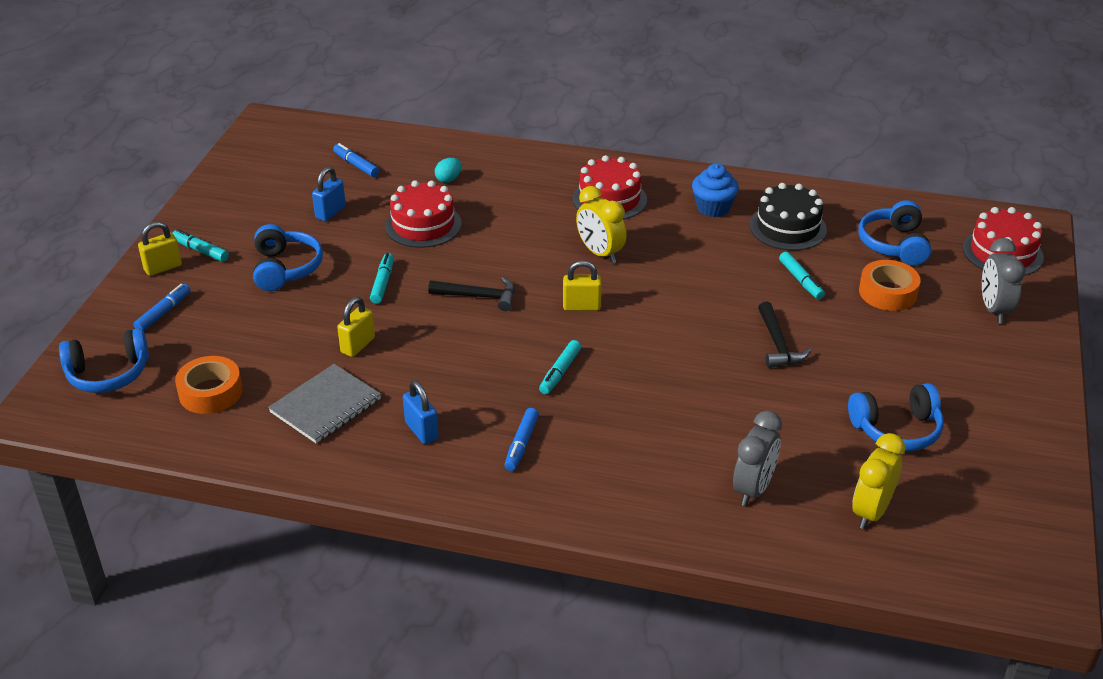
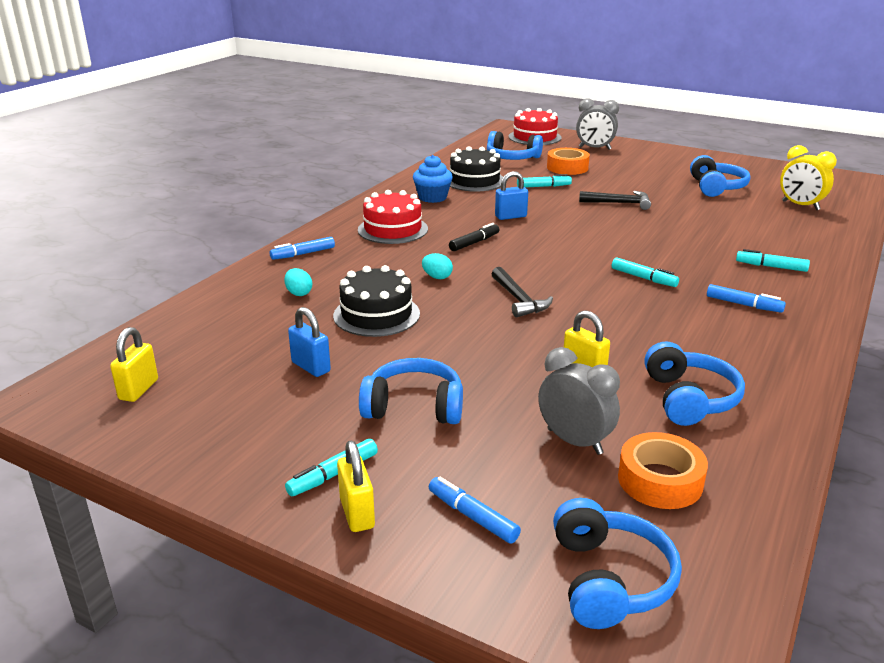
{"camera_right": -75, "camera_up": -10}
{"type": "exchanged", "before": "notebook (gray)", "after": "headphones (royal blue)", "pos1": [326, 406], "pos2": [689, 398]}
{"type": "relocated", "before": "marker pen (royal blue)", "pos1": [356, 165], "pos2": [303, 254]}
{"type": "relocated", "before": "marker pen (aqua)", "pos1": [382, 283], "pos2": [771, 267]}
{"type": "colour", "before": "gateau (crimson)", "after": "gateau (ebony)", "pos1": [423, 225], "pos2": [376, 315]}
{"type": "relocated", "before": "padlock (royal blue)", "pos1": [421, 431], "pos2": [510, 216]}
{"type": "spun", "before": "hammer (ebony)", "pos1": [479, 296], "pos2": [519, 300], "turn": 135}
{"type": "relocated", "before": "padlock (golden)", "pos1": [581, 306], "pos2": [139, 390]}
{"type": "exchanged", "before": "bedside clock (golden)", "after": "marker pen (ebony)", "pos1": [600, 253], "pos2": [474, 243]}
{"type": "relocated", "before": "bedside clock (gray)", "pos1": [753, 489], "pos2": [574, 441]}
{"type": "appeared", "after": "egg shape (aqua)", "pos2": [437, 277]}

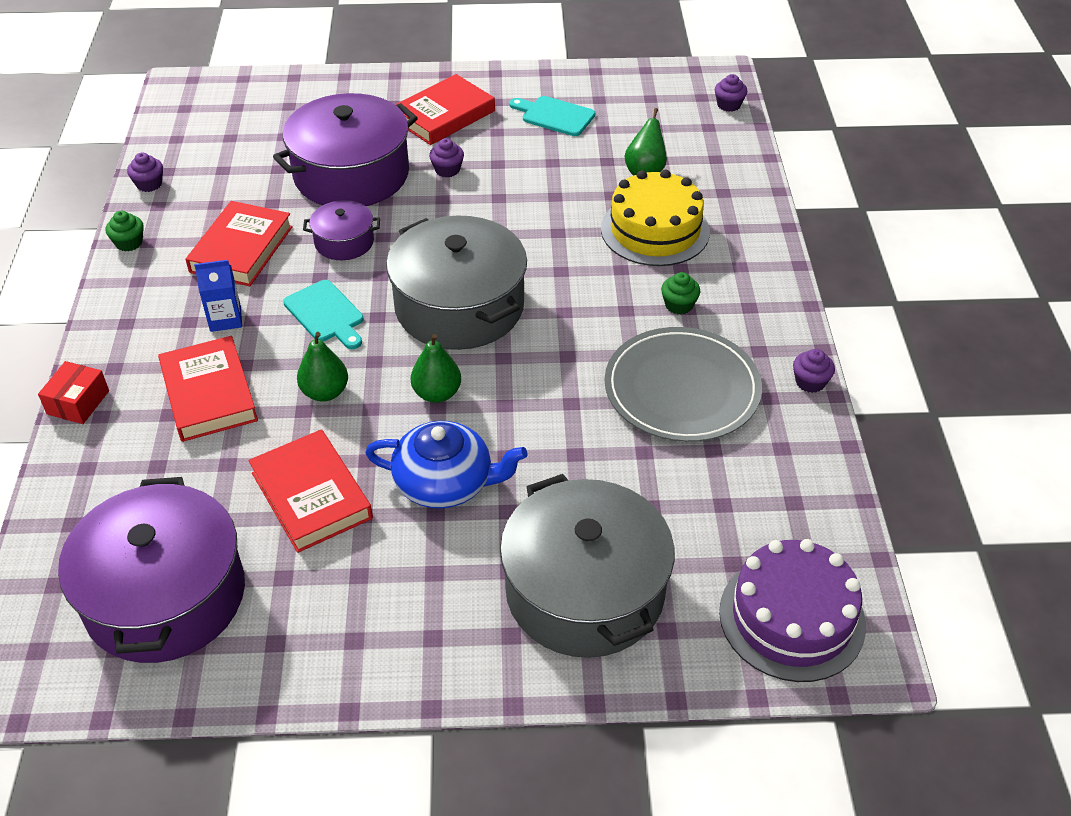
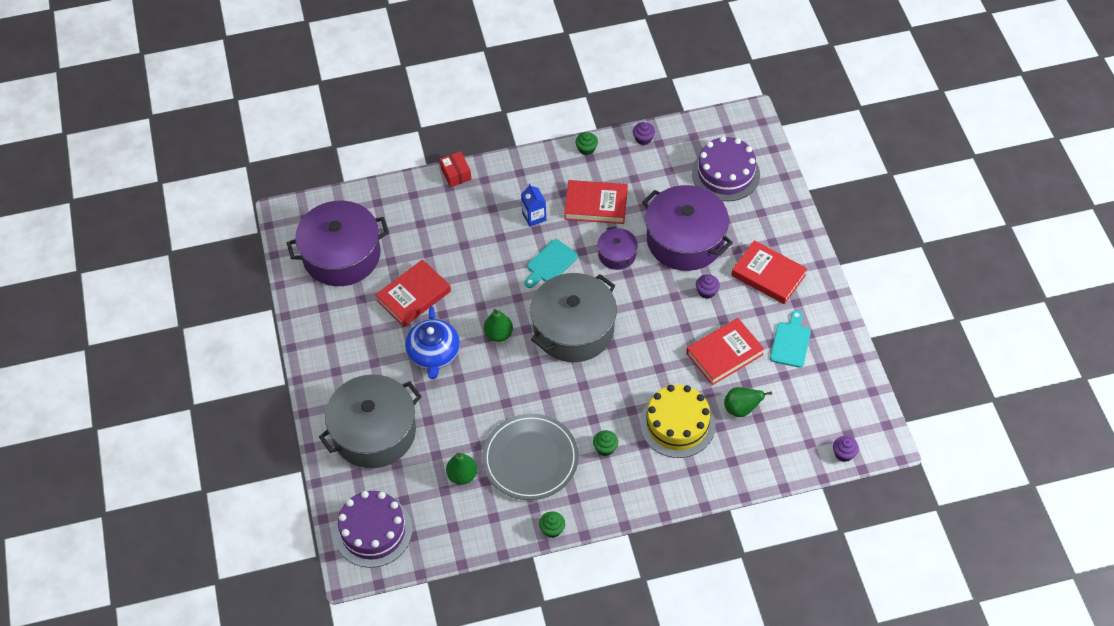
{"camera_right": 80, "camera_up": 10}
{"type": "spun", "before": "box (crimson)", "pos1": [78, 402], "pos2": [456, 174], "turn": 60}
{"type": "relocated", "before": "book (crimson)", "pos1": [209, 394], "pos2": [724, 354]}
{"type": "relocated", "before": "pear (emerald)", "pos1": [325, 392], "pos2": [462, 475]}
{"type": "colour", "before": "fairy cake (violet)", "after": "fairy cake (emerald)", "pos1": [810, 382], "pos2": [552, 529]}
{"type": "appeared", "after": "gateau (violet)", "pos2": [725, 174]}

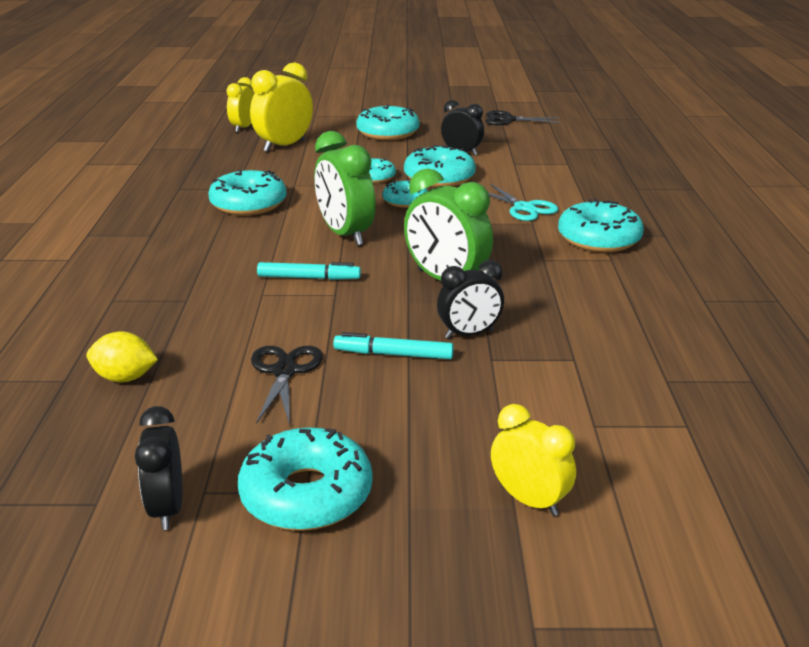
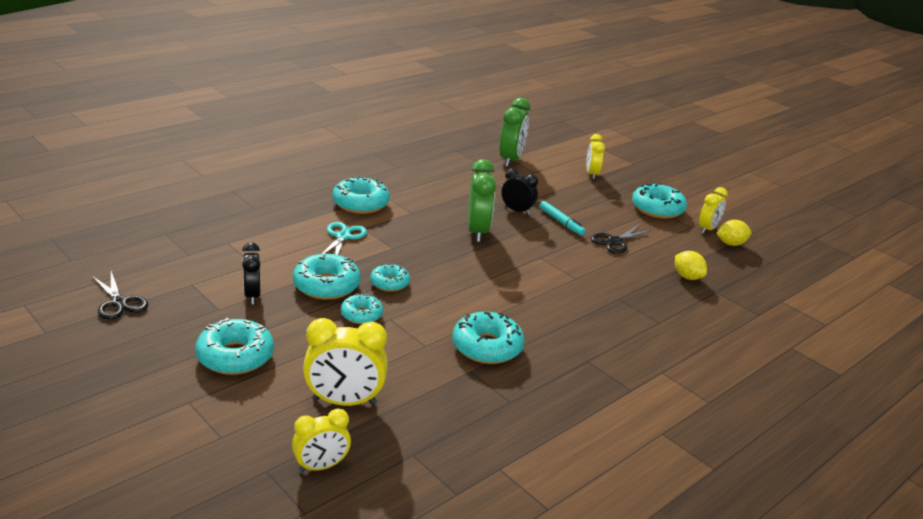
{"camera_right": -135, "camera_up": 0}
{"type": "colour", "before": "bedside clock (ebony)", "after": "bedside clock (golden)", "pos1": [167, 508], "pos2": [707, 229]}
{"type": "missing", "before": "marker pen (aqua)", "pos1": [309, 278]}
{"type": "relocated", "before": "bedside clock (emerald)", "pos1": [345, 234], "pos2": [511, 160]}
{"type": "appeared", "after": "lemon (golden)", "pos2": [731, 244]}

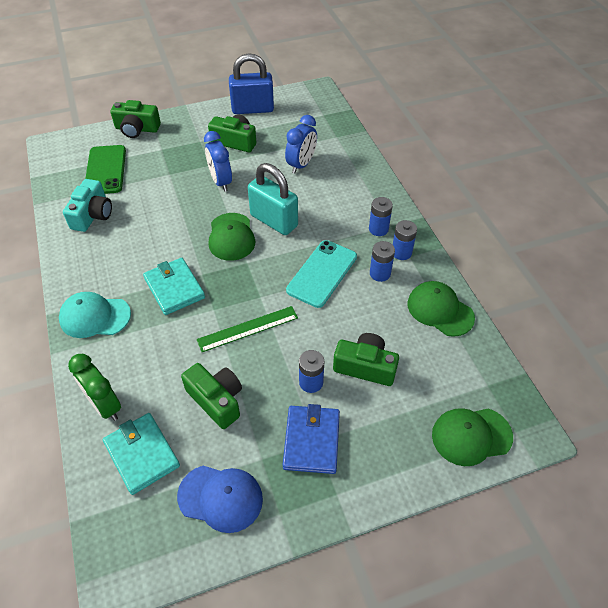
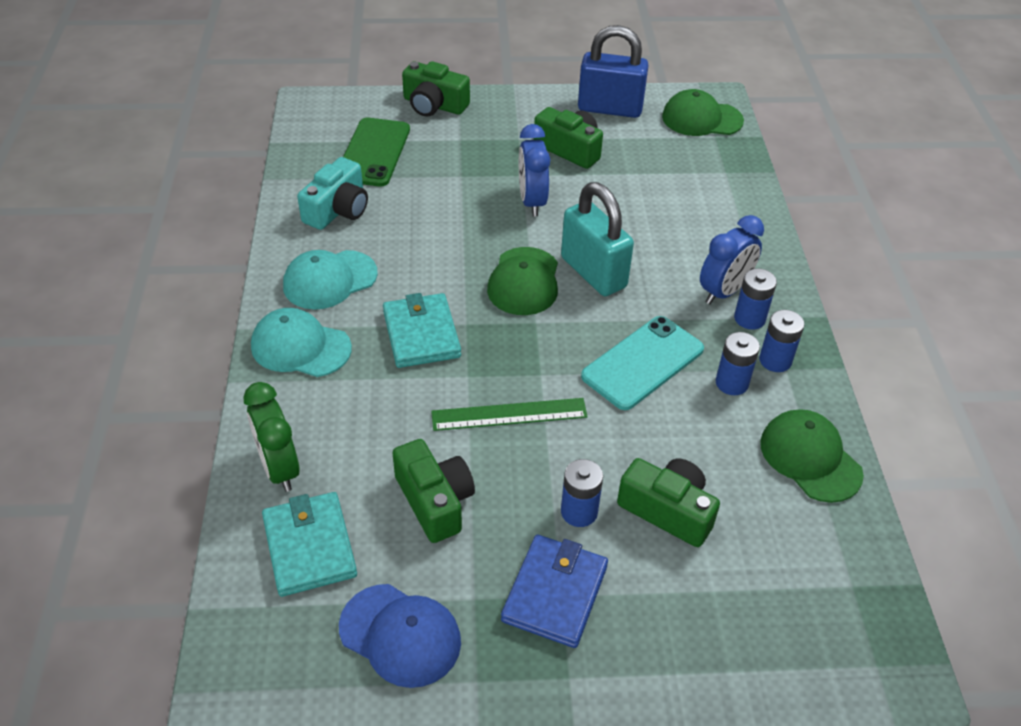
{"camera_right": 15, "camera_up": -5}
{"type": "relocated", "before": "bedside clock (royal blue)", "pos1": [301, 165], "pos2": [724, 292]}
{"type": "relocated", "before": "baseball cap (emerald)", "pos1": [471, 436], "pos2": [701, 119]}
{"type": "appeared", "after": "baseball cap (aqua)", "pos2": [330, 280]}

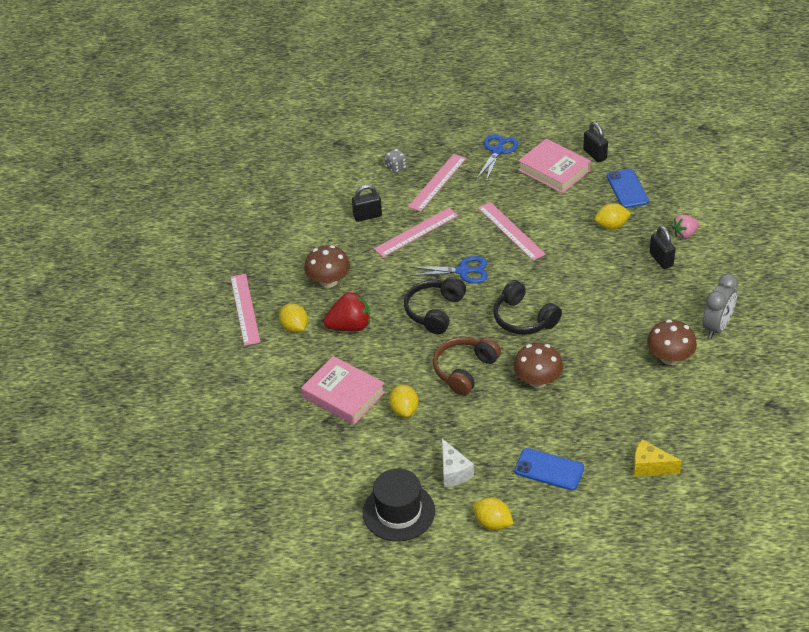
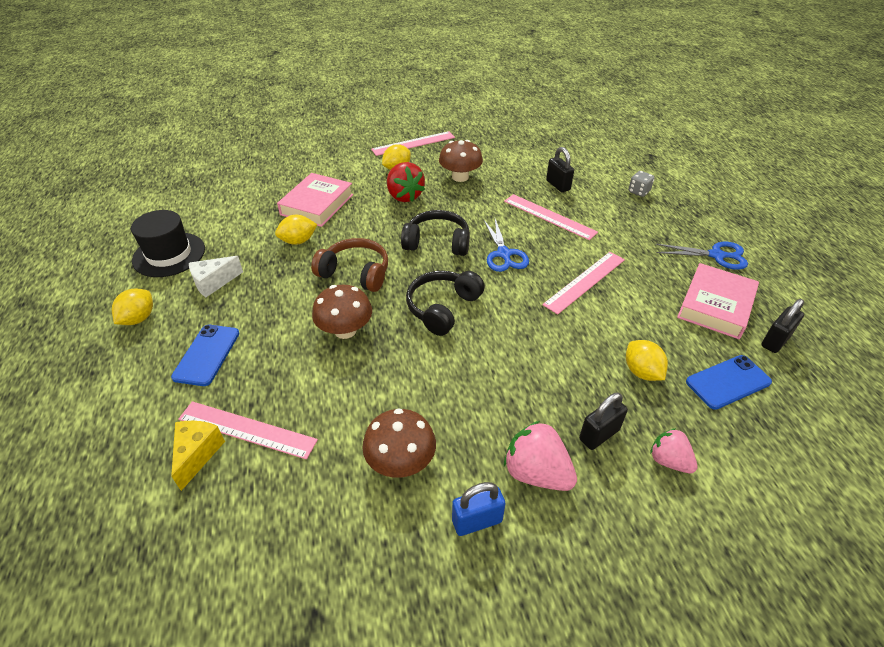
{"camera_right": 75, "camera_up": 0}
{"type": "relocated", "before": "measuring stick (rosy)", "pos1": [437, 182], "pos2": [247, 429]}
{"type": "exchanged", "before": "bedside clock (gray)", "after": "padlock (royal blue)", "pos1": [716, 327], "pos2": [477, 521]}
{"type": "appeared", "after": "strawberry (rosy)", "pos2": [536, 473]}

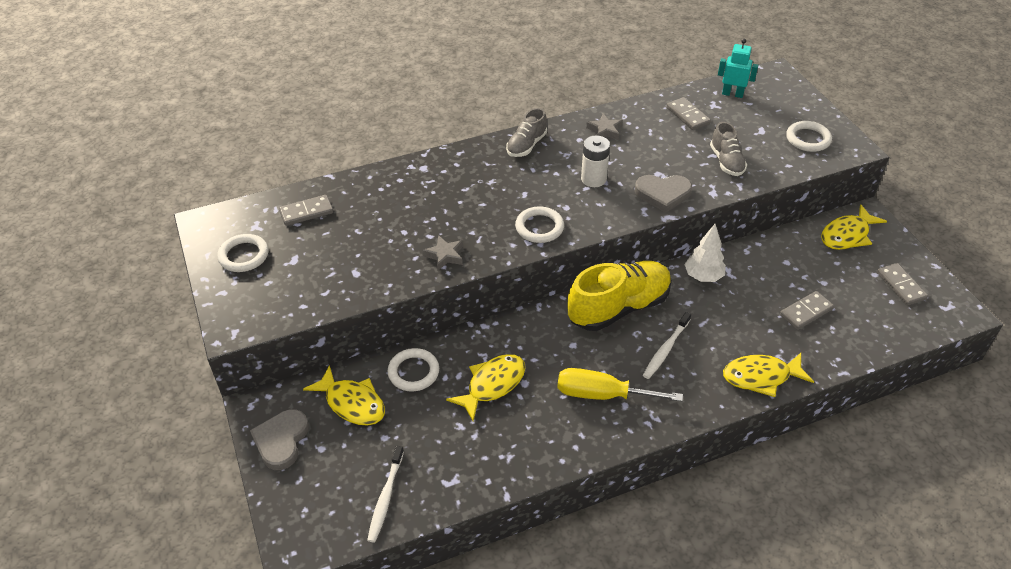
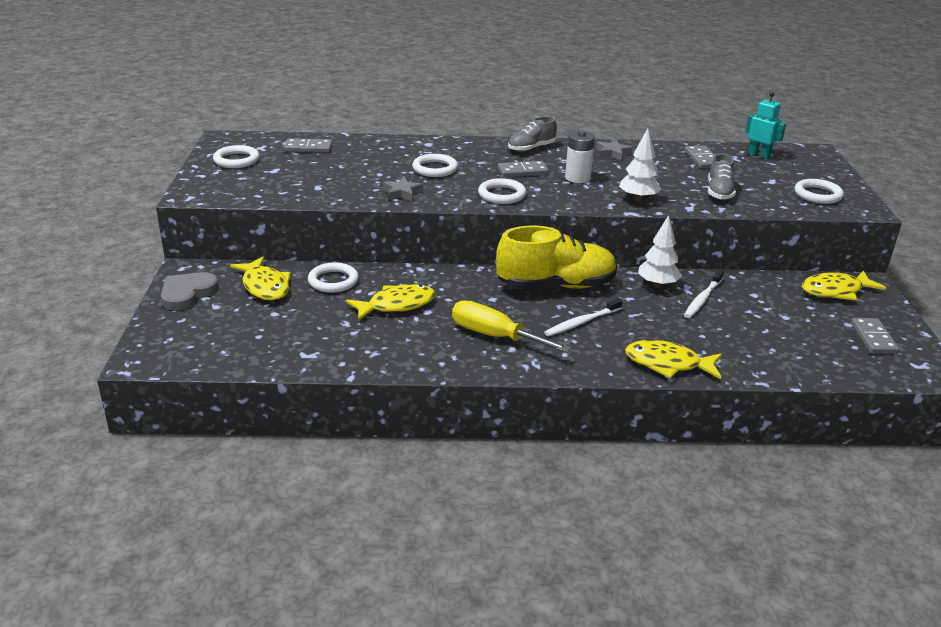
{"camera_right": 20, "camera_up": -15}
{"type": "relocated", "before": "toothbrush (snow-white)", "pos1": [385, 498], "pos2": [702, 299]}
{"type": "exchanged", "before": "heart shape (gray)", "after": "tree (snow-white)", "pos1": [663, 194], "pos2": [638, 199]}
{"type": "relocated", "before": "domino piece (gray)", "pos1": [806, 312], "pos2": [522, 171]}
{"type": "appeared", "after": "ring (snow-white)", "pos2": [435, 169]}

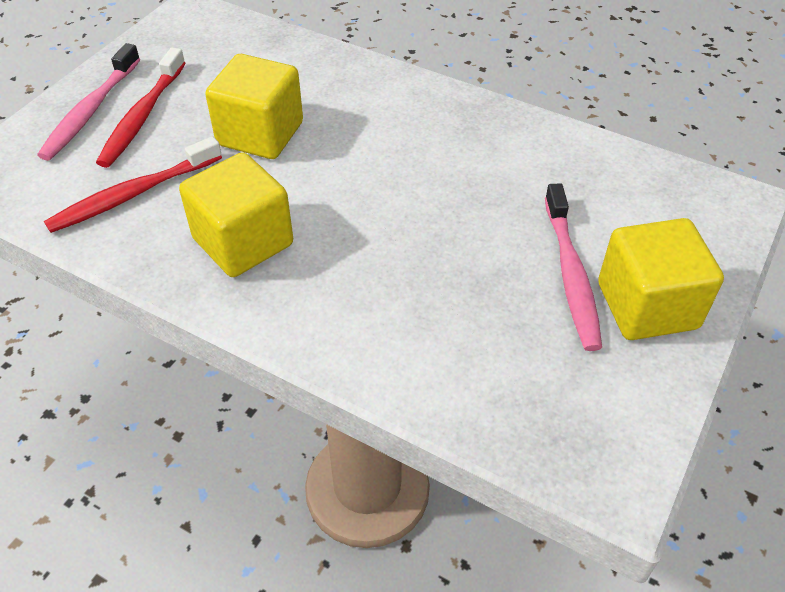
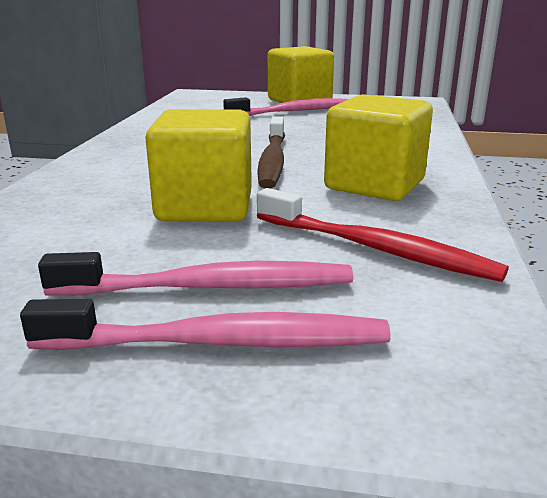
{"camera_right": -110, "camera_up": -25}
{"type": "colour", "before": "toothbrush (crimson)", "after": "toothbrush (rosy)", "pos1": [142, 116], "pos2": [210, 287]}
{"type": "appeared", "after": "toothbrush (russet)", "pos2": [273, 161]}

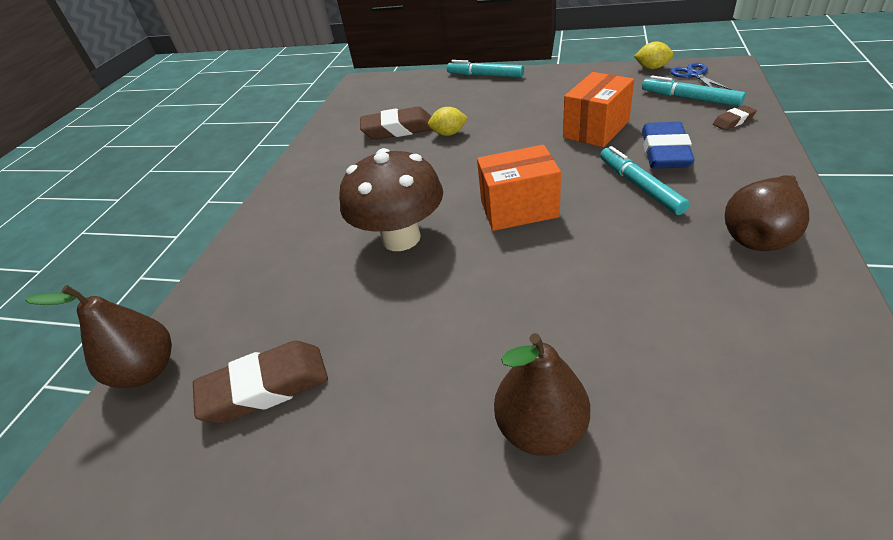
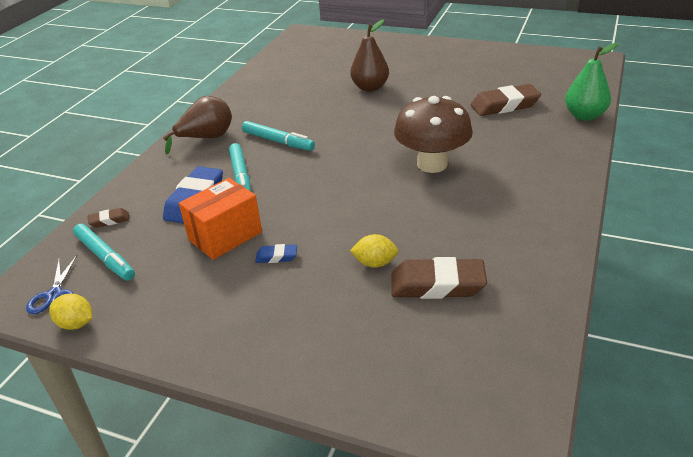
{"camera_right": -175, "camera_up": -5}
{"type": "colour", "before": "pear (russet)", "after": "pear (emerald)", "pos1": [147, 370], "pos2": [584, 116]}
{"type": "relocated", "before": "marker pen (aqua)", "pos1": [485, 75], "pos2": [278, 141]}
{"type": "missing", "before": "box (bright orange)", "pos1": [519, 209]}
{"type": "appeared", "after": "gum eraser (royal blue)", "pos2": [276, 257]}

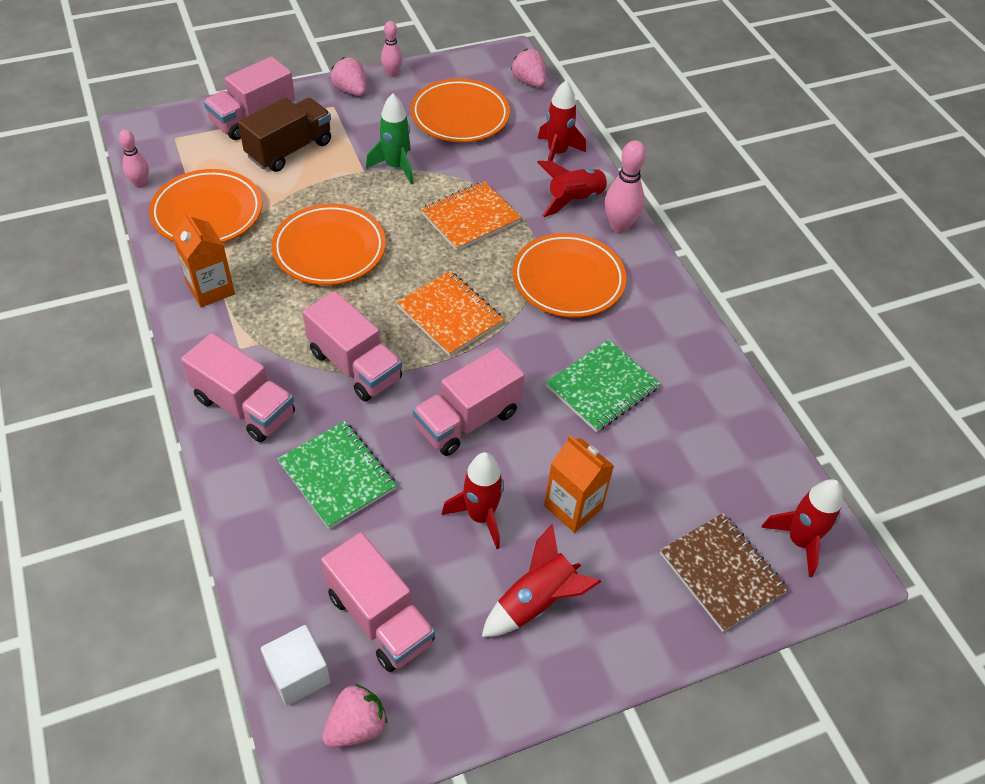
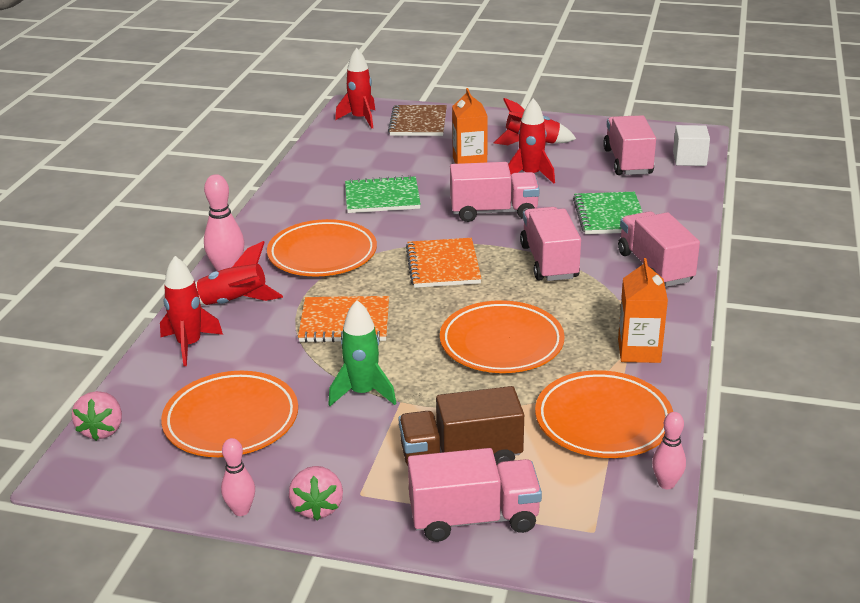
{"camera_right": -140, "camera_up": -20}
{"type": "missing", "before": "strawberry (rosy)", "pos1": [356, 726]}

